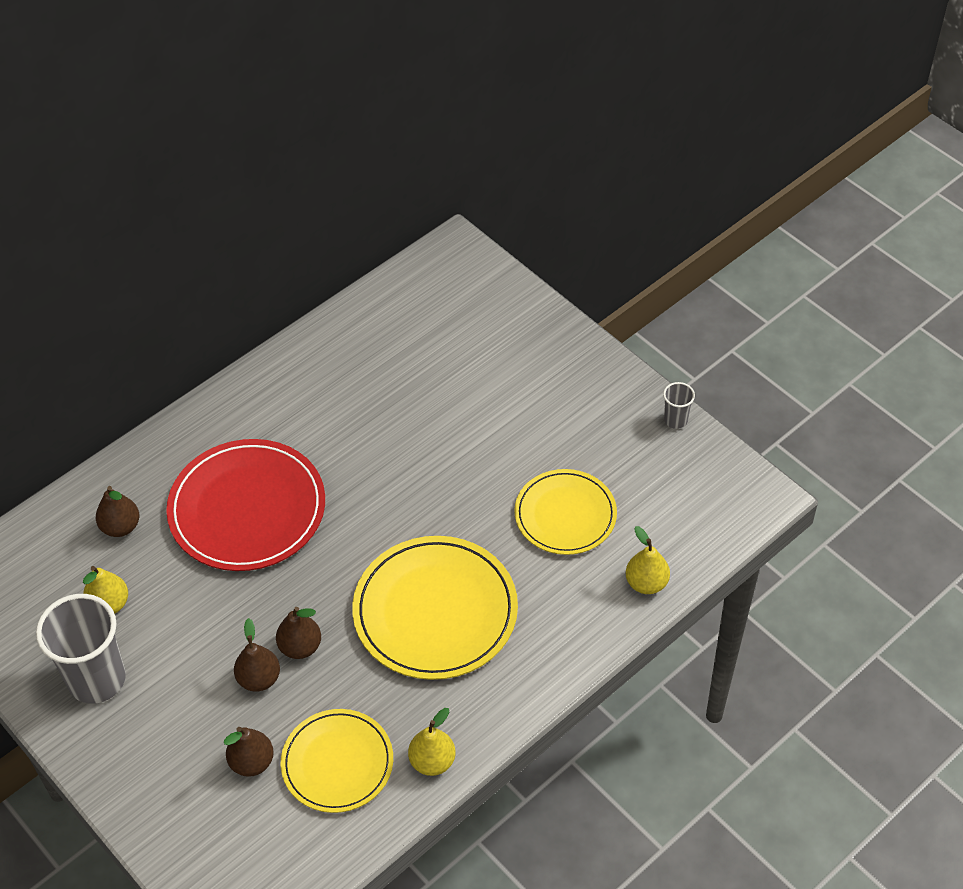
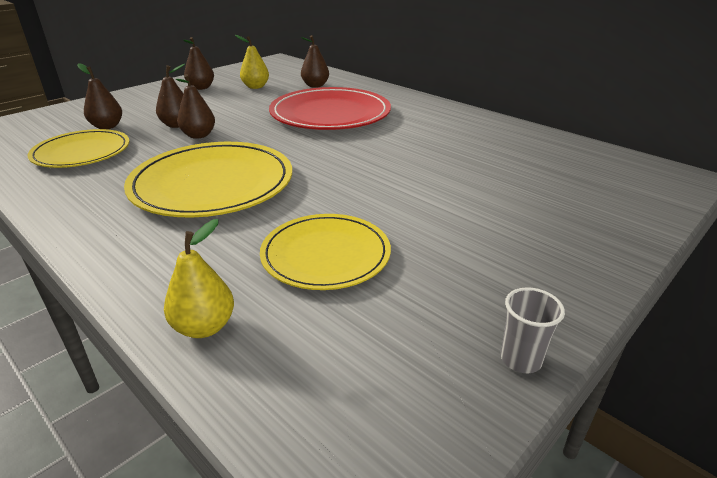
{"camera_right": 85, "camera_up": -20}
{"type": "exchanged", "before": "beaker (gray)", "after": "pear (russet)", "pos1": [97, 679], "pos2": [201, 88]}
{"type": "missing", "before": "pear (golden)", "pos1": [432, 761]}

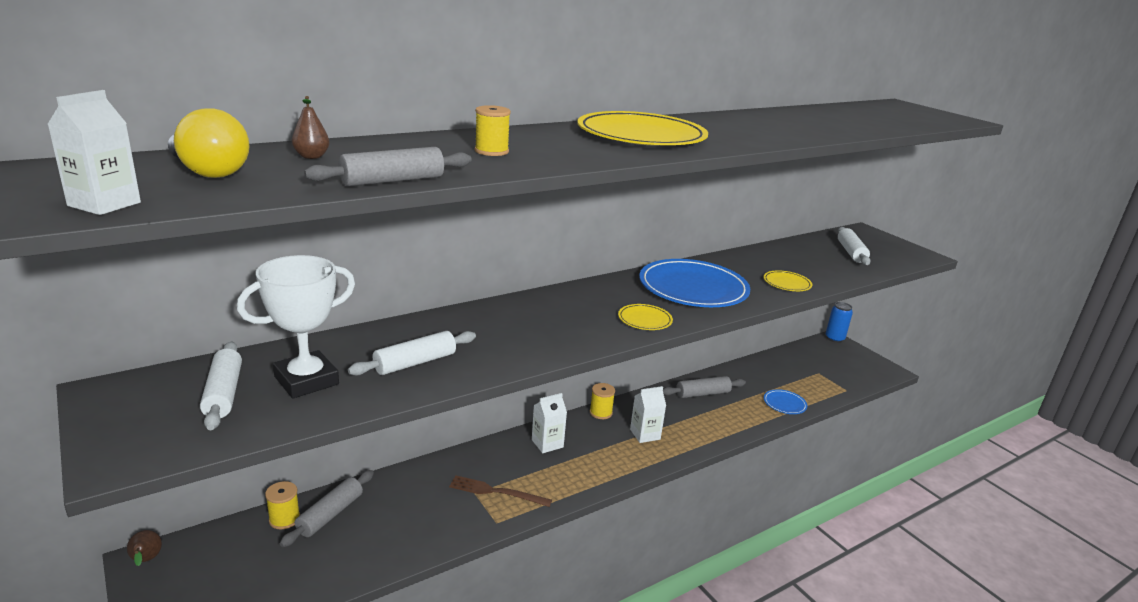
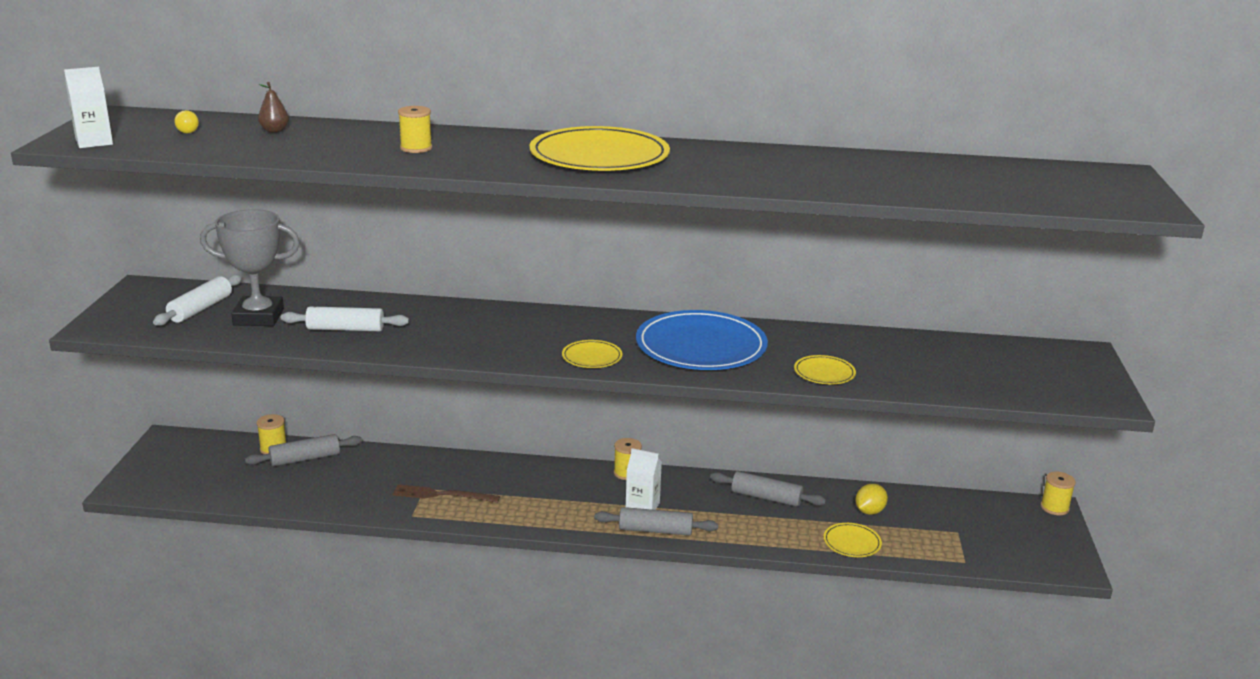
{"camera_right": 40, "camera_up": 0}
{"type": "missing", "before": "pear (russet)", "pos1": [146, 560]}
{"type": "size", "before": "light bulb (golden)", "pos1": [209, 172], "pos2": [188, 131], "scale": 0.45}
{"type": "colour", "before": "prize cup (snow-white)", "after": "prize cup (gray)", "pos1": [306, 380], "pos2": [258, 317]}
{"type": "relocated", "before": "rolling pin (gray)", "pos1": [392, 180], "pos2": [655, 530]}
{"type": "spun", "before": "fork (russet)", "pos1": [496, 492], "pos2": [442, 495], "turn": -45}
{"type": "missing", "before": "juice carton (snow-white)", "pos1": [547, 443]}
{"type": "colour", "before": "flat dish (royal blue)", "after": "flat dish (golden)", "pos1": [784, 404], "pos2": [852, 542]}
{"type": "exchanged", "before": "can (royal blue)", "after": "spool (golden)", "pos1": [834, 338], "pos2": [1054, 507]}
{"type": "missing", "before": "rolling pin (snow-white)", "pos1": [851, 252]}
{"type": "appeared", "after": "lemon (golden)", "pos2": [869, 511]}

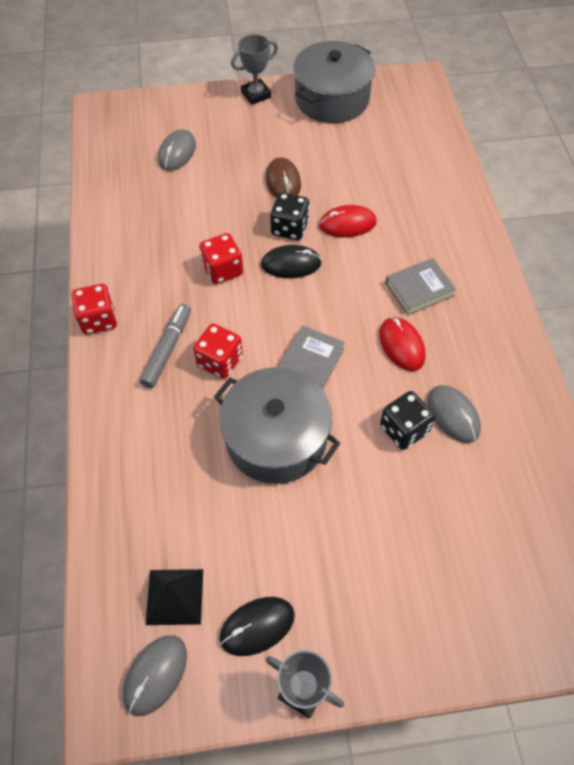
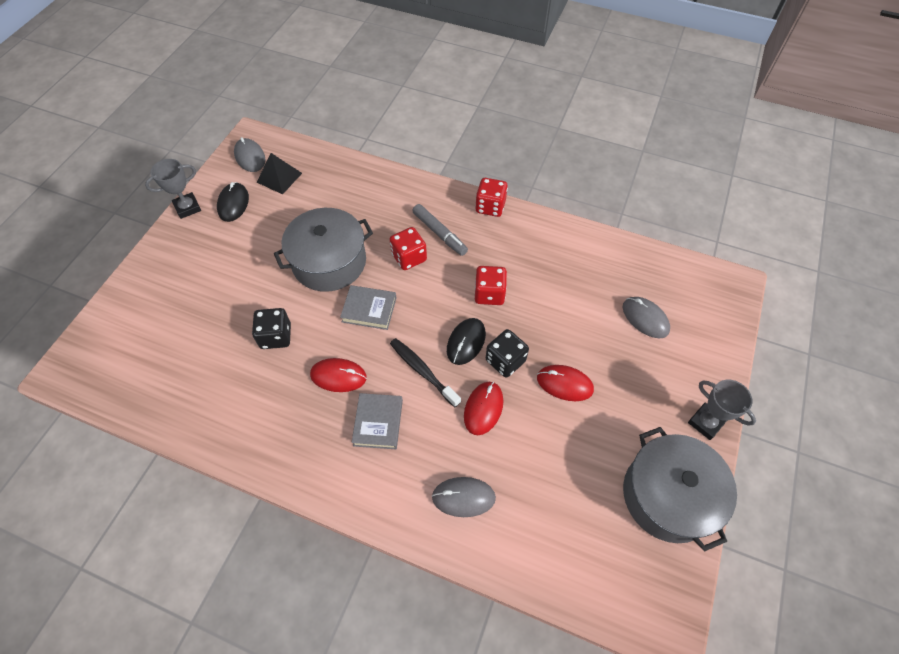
{"camera_right": 120, "camera_up": 0}
{"type": "spun", "before": "prize cup (gray)", "pos1": [256, 95], "pos2": [705, 422], "turn": -45}
{"type": "colour", "before": "PC mouse (russet)", "after": "PC mouse (crimson)", "pos1": [283, 181], "pos2": [564, 384]}
{"type": "spun", "before": "book (gray)", "pos1": [311, 361], "pos2": [369, 309], "turn": -45}
{"type": "relocated", "before": "PC mouse (gray)", "pos1": [453, 415], "pos2": [463, 497]}
{"type": "appeared", "after": "toothbrush (ebony)", "pos2": [422, 371]}

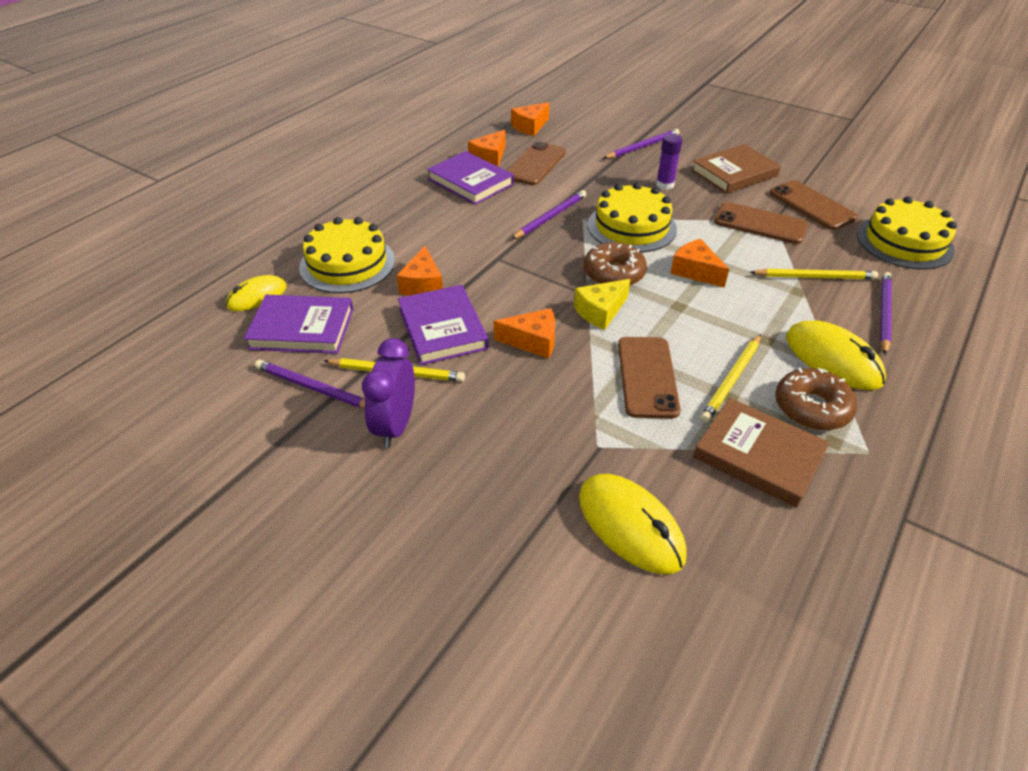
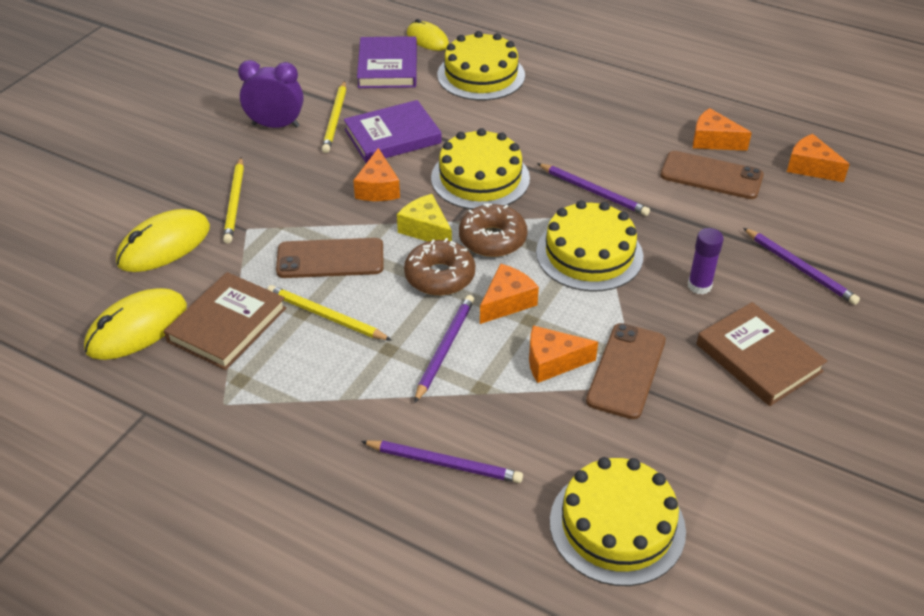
{"camera_right": 85, "camera_up": 0}
{"type": "relocated", "before": "pencil (violet)", "pos1": [314, 388], "pos2": [444, 348]}
{"type": "relocated", "before": "cheese (bright orange)", "pos1": [423, 284], "pos2": [552, 362]}
{"type": "missing", "before": "book (violet)", "pos1": [470, 182]}
{"type": "relocated", "before": "pencil (golden)", "pos1": [814, 277], "pos2": [235, 202]}
{"type": "missing", "before": "smartphone (russet)", "pos1": [811, 205]}
{"type": "relocated", "before": "donut (russet)", "pos1": [811, 407], "pos2": [440, 276]}
{"type": "relocated", "before": "PC mouse (golden)", "pos1": [833, 359], "pos2": [137, 328]}
{"type": "appeared", "after": "gateau (golden)", "pos2": [480, 178]}

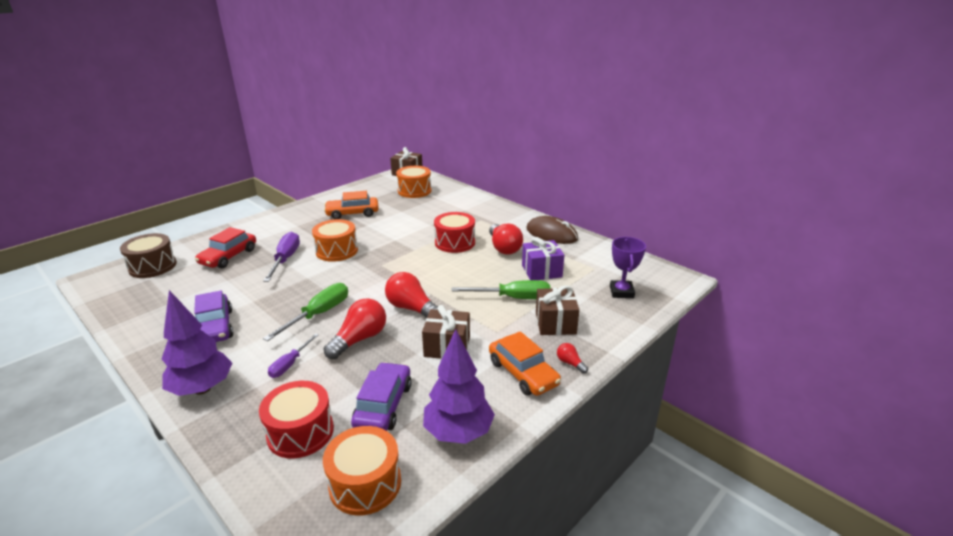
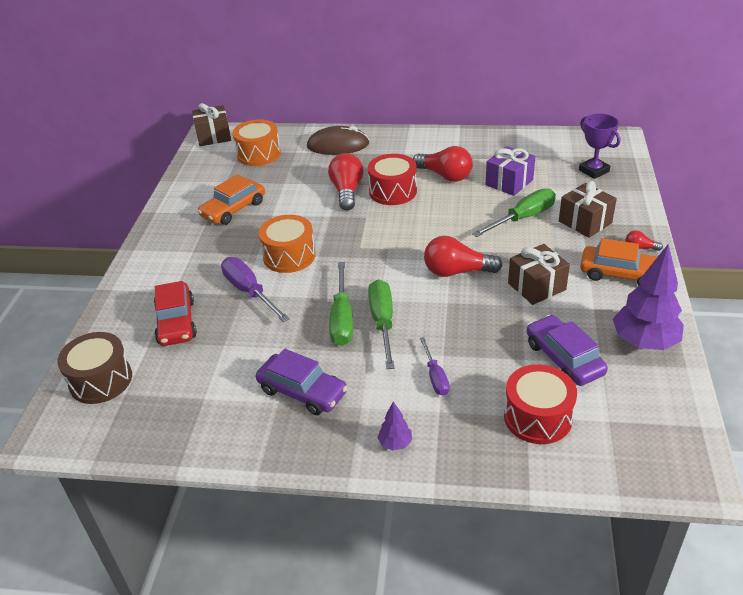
{"camera_right": -35, "camera_up": 10}
{"type": "size", "before": "tree (violet)", "pos1": [202, 388], "pos2": [395, 443], "scale": 0.46}
{"type": "missing", "before": "snare drum (bright orange)", "pos1": [365, 483]}
{"type": "relocated", "before": "light bulb (crimson)", "pos1": [359, 339], "pos2": [347, 191]}
{"type": "relocated", "before": "PC mouse (russet)", "pos1": [551, 234], "pos2": [338, 145]}
{"type": "appeared", "after": "screwdriver (emerald)", "pos2": [342, 319]}

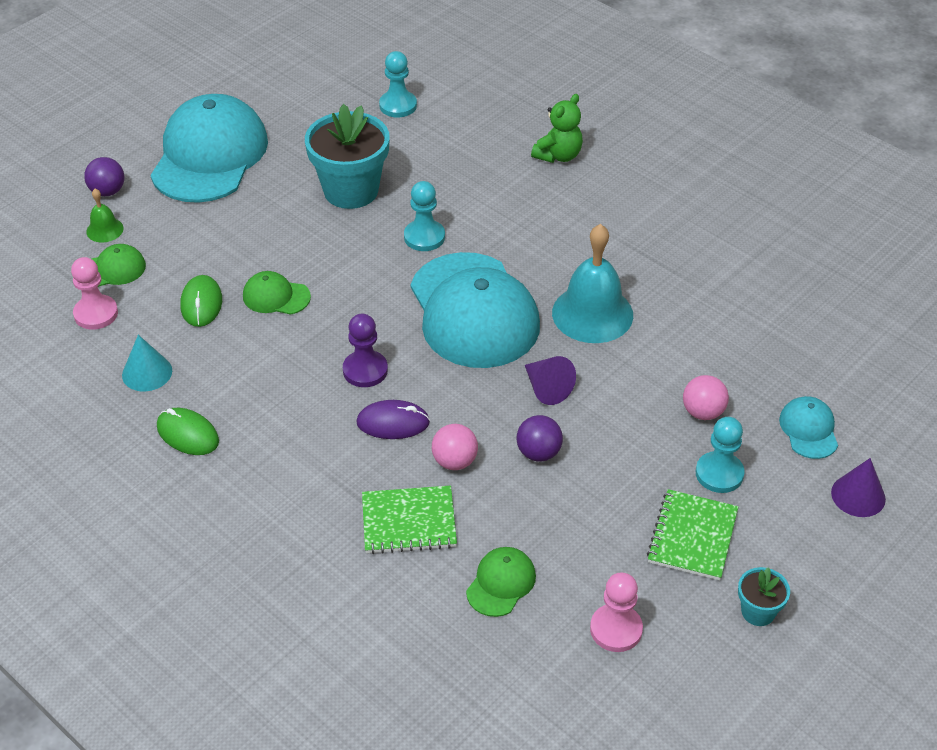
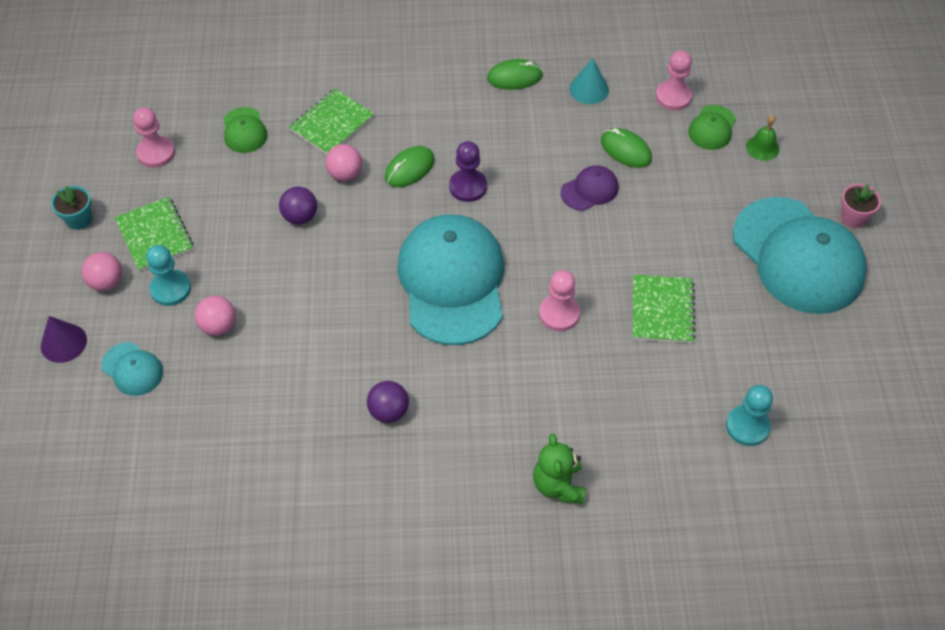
{"camera_right": 135, "camera_up": 10}
{"type": "relocated", "before": "ball (violet)", "pos1": [107, 191], "pos2": [389, 411]}
{"type": "colour", "before": "baseball cap (emerald)", "after": "baseball cap (violet)", "pos1": [276, 296], "pos2": [589, 190]}
{"type": "exchanged", "before": "flower pot (aqua)", "after": "notebook (emerald)", "pos1": [351, 190], "pos2": [662, 310]}
{"type": "colour", "before": "PC mouse (violet)", "after": "PC mouse (emerald)", "pos1": [393, 423], "pos2": [409, 169]}
{"type": "colour", "before": "chess pawn (aqua)", "after": "chess pawn (rosy)", "pos1": [424, 237], "pos2": [559, 314]}
{"type": "spun", "before": "baseball cap (aqua)", "pos1": [473, 311], "pos2": [452, 282], "turn": 60}
{"type": "missing", "before": "cone shape (violet)", "pos1": [546, 388]}
{"type": "missing", "before": "school bell (aqua)", "pos1": [592, 313]}
{"type": "appeared", "after": "ball (rosy)", "pos2": [107, 282]}
{"type": "appeared", "after": "flower pot (rosy)", "pos2": [853, 217]}

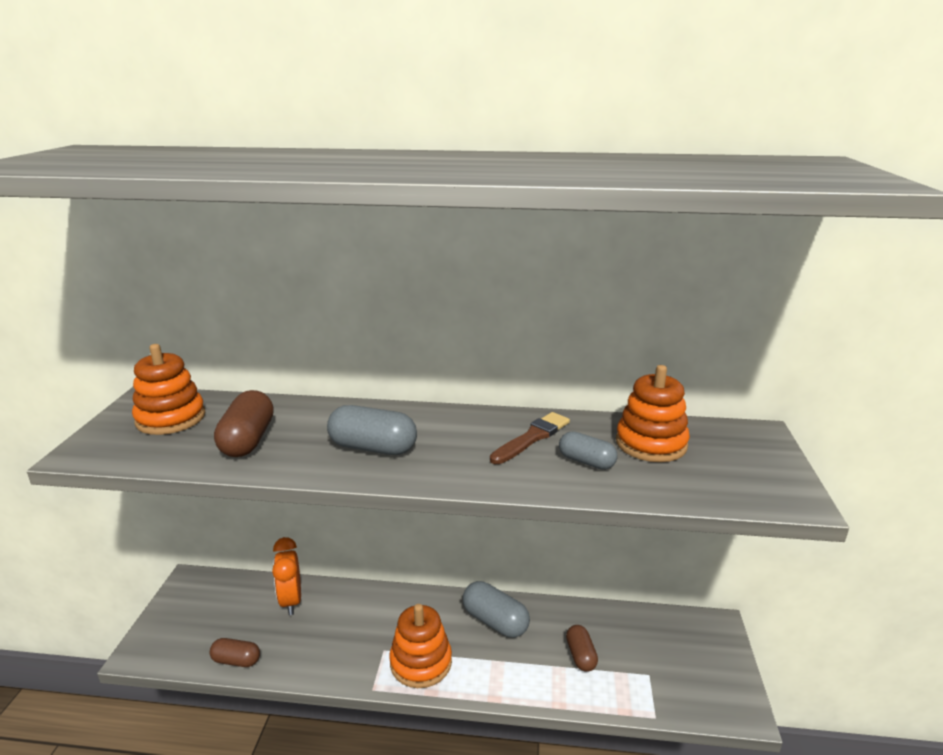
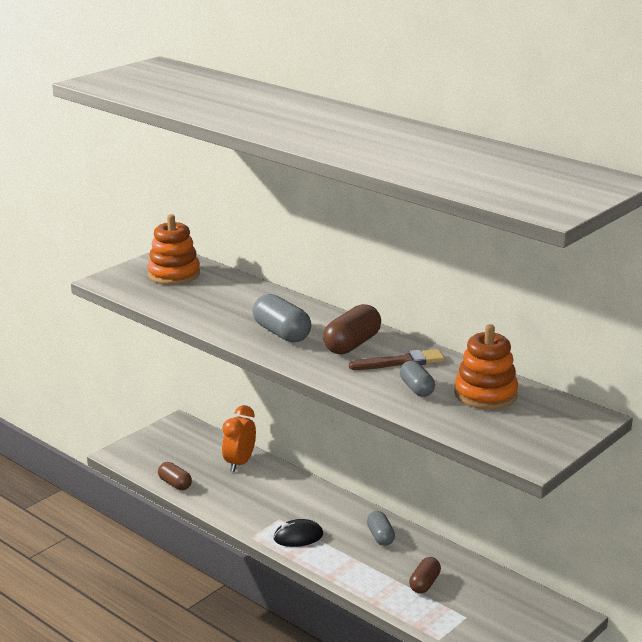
{"camera_right": 35, "camera_up": 0}
{"type": "relocated", "before": "pill (russet)", "pos1": [248, 440], "pos2": [352, 344]}
{"type": "exchanged", "before": "stacking rings (bright orange)", "after": "PC mouse (ebony)", "pos1": [421, 662], "pos2": [298, 537]}
{"type": "size", "before": "pill (gray)", "pos1": [495, 621], "pos2": [380, 536], "scale": 0.63}

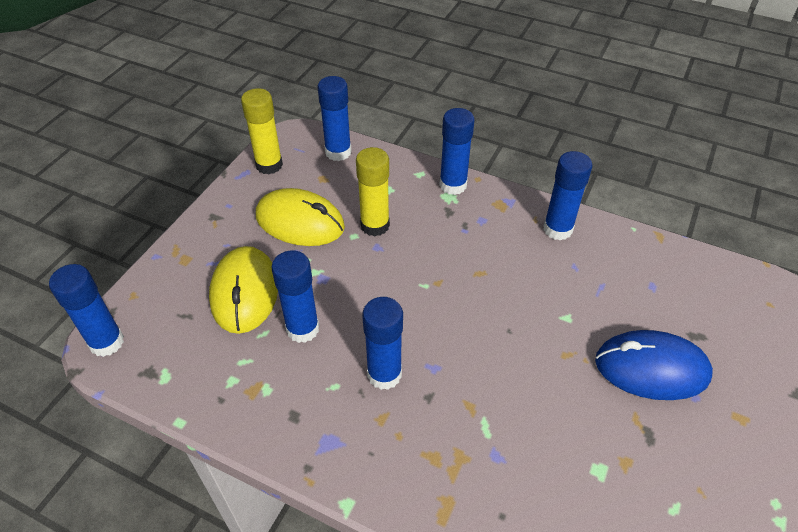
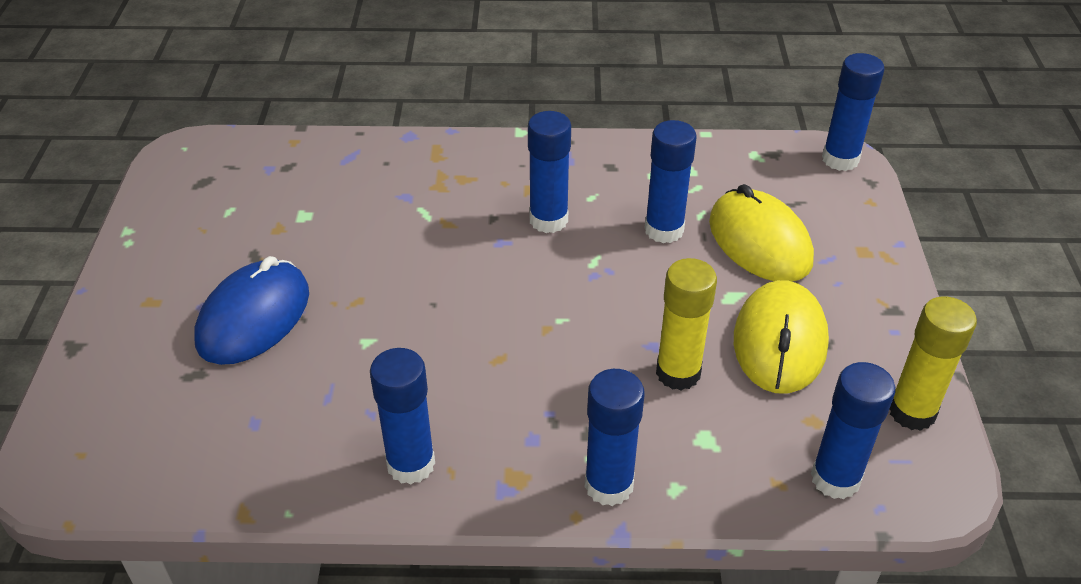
{"camera_right": 155, "camera_up": -5}
{"type": "spun", "before": "PC mouse (golden)", "pos1": [300, 222], "pos2": [780, 342], "turn": -75}
{"type": "spun", "before": "PC mouse (royal blue)", "pos1": [651, 368], "pos2": [254, 317], "turn": -45}

